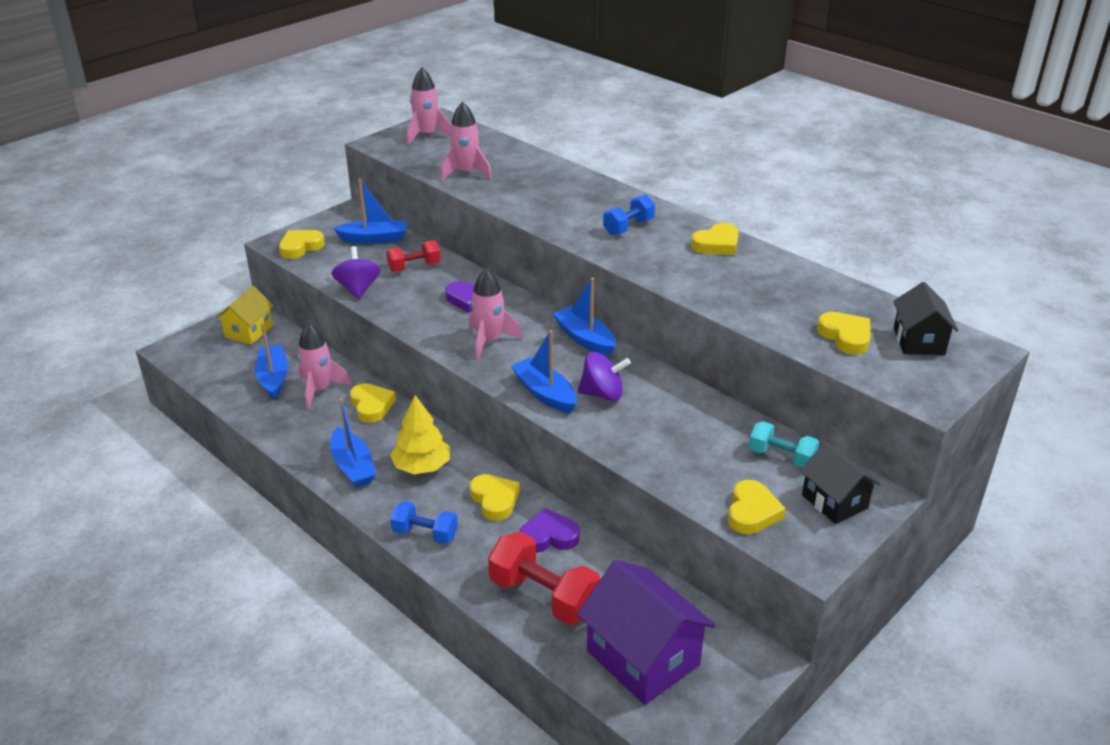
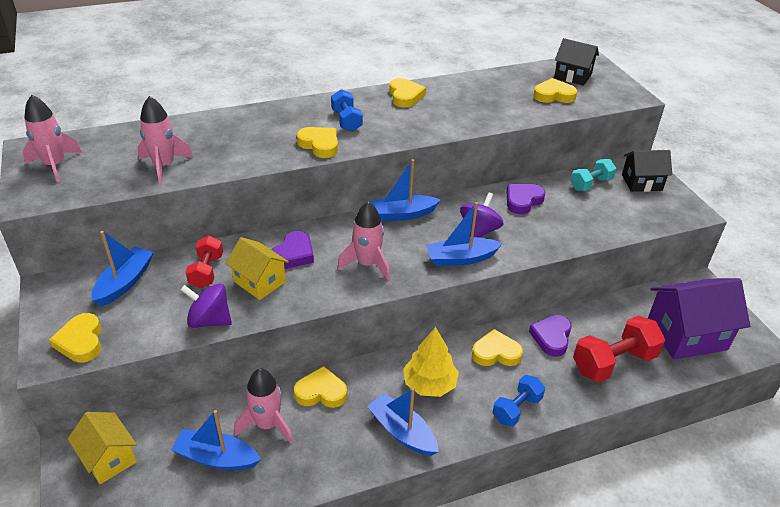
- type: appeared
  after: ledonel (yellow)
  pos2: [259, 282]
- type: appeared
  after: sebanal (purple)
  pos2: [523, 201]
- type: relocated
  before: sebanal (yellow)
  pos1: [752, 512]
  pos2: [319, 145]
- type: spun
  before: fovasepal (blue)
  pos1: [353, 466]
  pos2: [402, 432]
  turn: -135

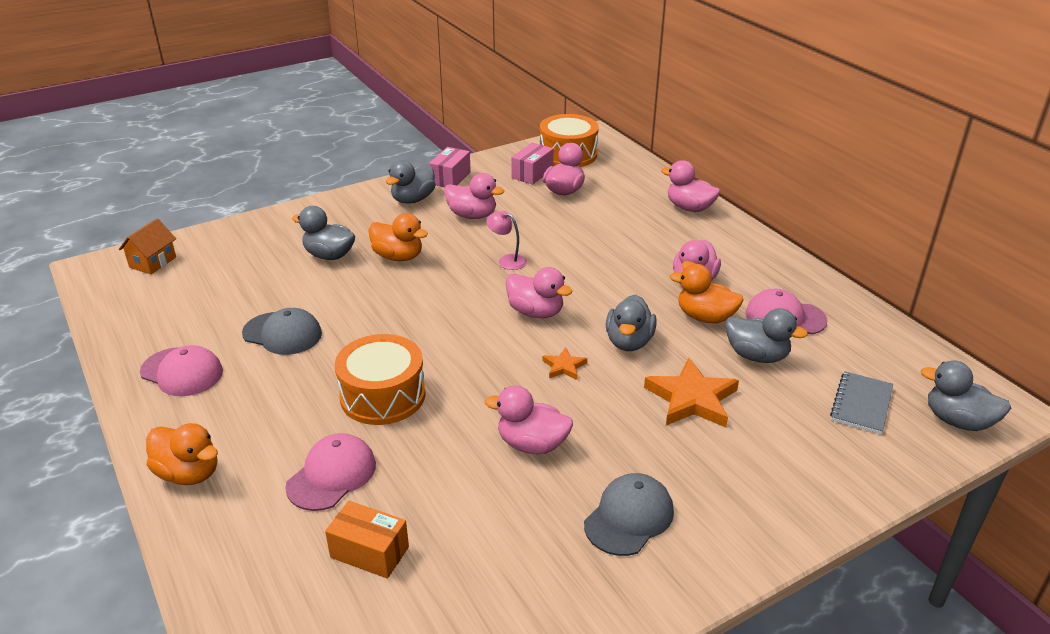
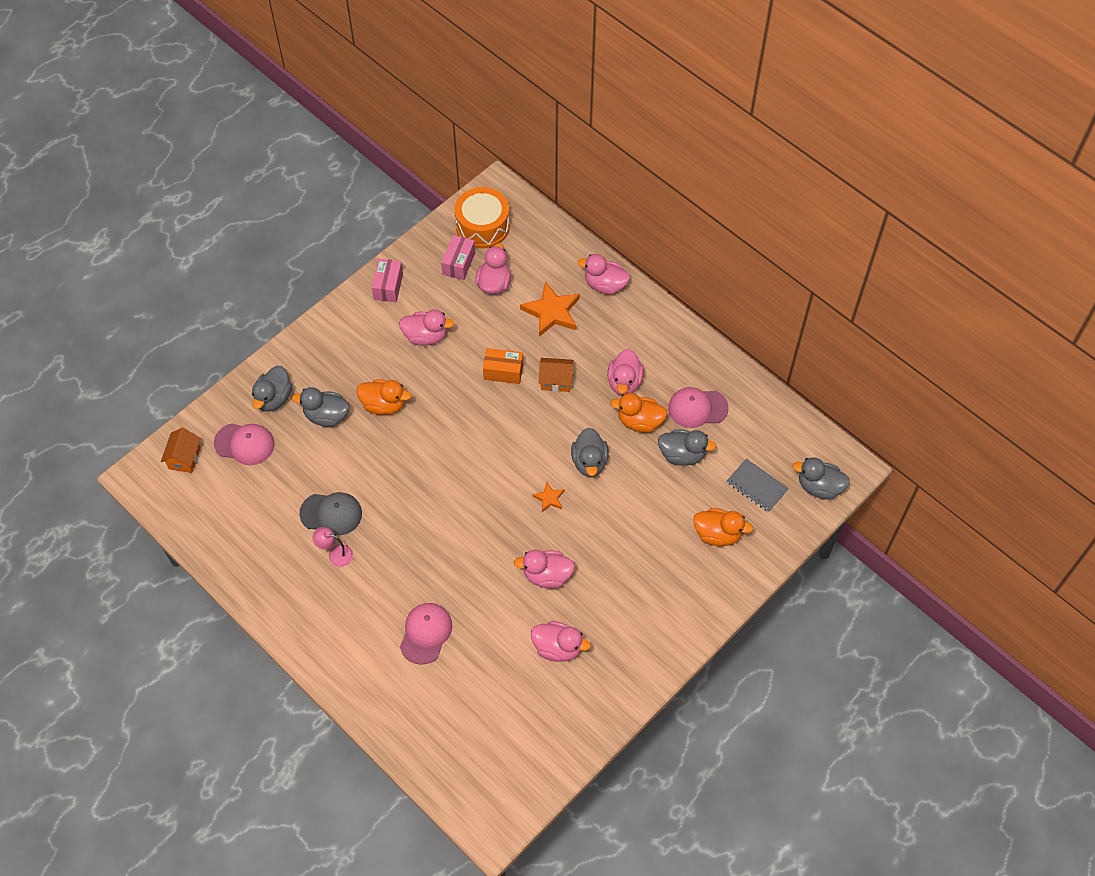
- type: missing
  before: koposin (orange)
  pos1: [383, 395]
- type: missing
  before: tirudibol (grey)
  pos1: [629, 517]
- type: appeared
  after: ledonel (orange)
  pos2: [556, 381]
- type: relocated
  before: tirudibol (pink)
  pos1: [182, 372]
  pos2: [244, 444]
- type: relocated
  before: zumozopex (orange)
  pos1: [189, 473]
  pos2: [717, 534]
- type: relocated
  before: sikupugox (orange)
  pos1: [369, 552]
  pos2: [503, 371]
- type: relocated
  before: zumozopex (grey)
  pos1: [413, 199]
  pos2: [274, 398]
- type: relocated
  before: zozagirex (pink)
  pos1: [507, 260]
  pos2: [335, 554]
- type: relocated
  before: zumozopex (pink)
  pos1: [536, 312]
  pos2: [557, 648]
- type: relocated
  before: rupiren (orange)
  pos1: [691, 399]
  pos2: [551, 312]
- type: spun
  before: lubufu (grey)
  pos1: [861, 404]
  pos2: [757, 486]
  turn: -60

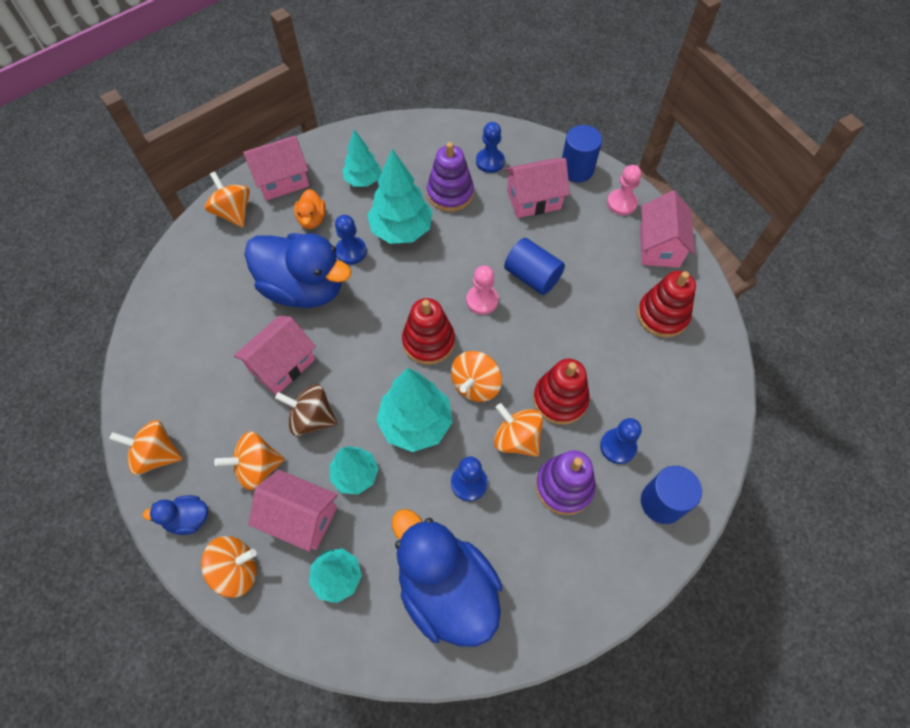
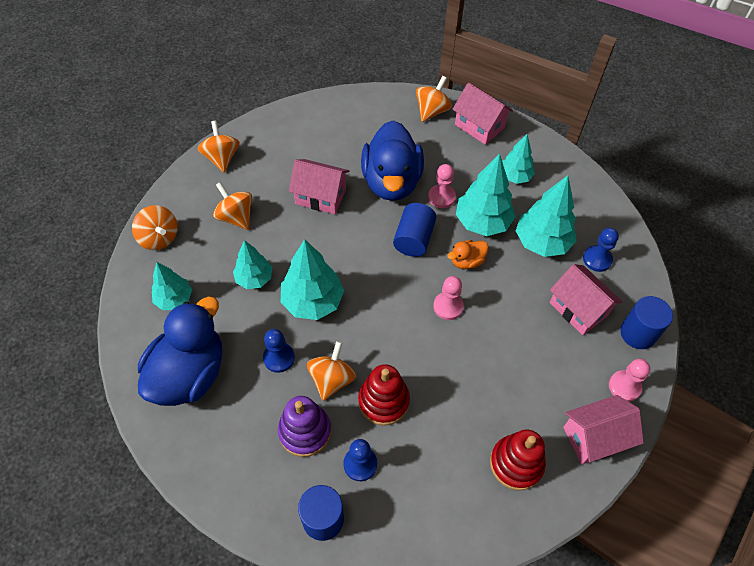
- type: missing
  before: zumozopex (blue)
  pos1: [188, 519]
- type: missing
  before: ledonel (pink)
  pos1: [301, 517]
- type: missing
  before: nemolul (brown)
  pos1: [312, 418]
- type: missing
  before: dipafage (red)
  pos1: [428, 341]
- type: missing
  before: nemolul (orange)
  pos1: [475, 385]
- type: relocated
  before: zumozopex (orange)
  pos1: [312, 219]
  pos2: [467, 261]
- type: relocated
  before: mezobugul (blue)
  pos1: [532, 276]
  pos2: [413, 239]
- type: exchanged
  before: dipafage (purple)
  after: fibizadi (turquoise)
  pos1: [450, 193]
  pos2: [542, 242]
- type: colour
  before: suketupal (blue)
  after: suketupal (pink)
  pos1: [351, 251]
  pos2: [441, 197]

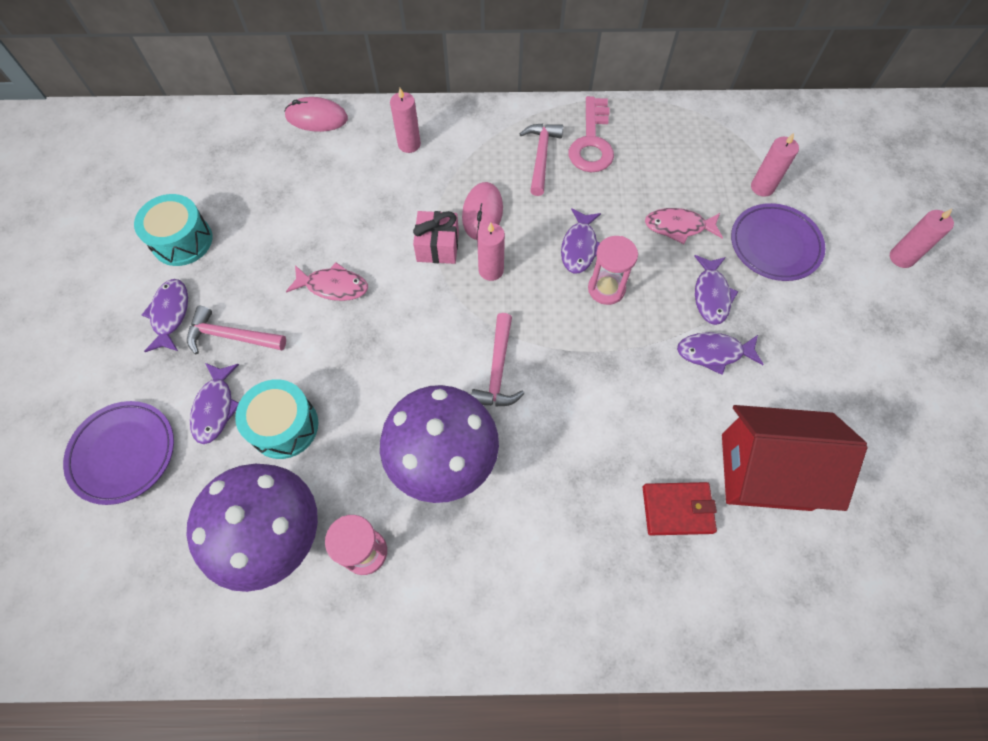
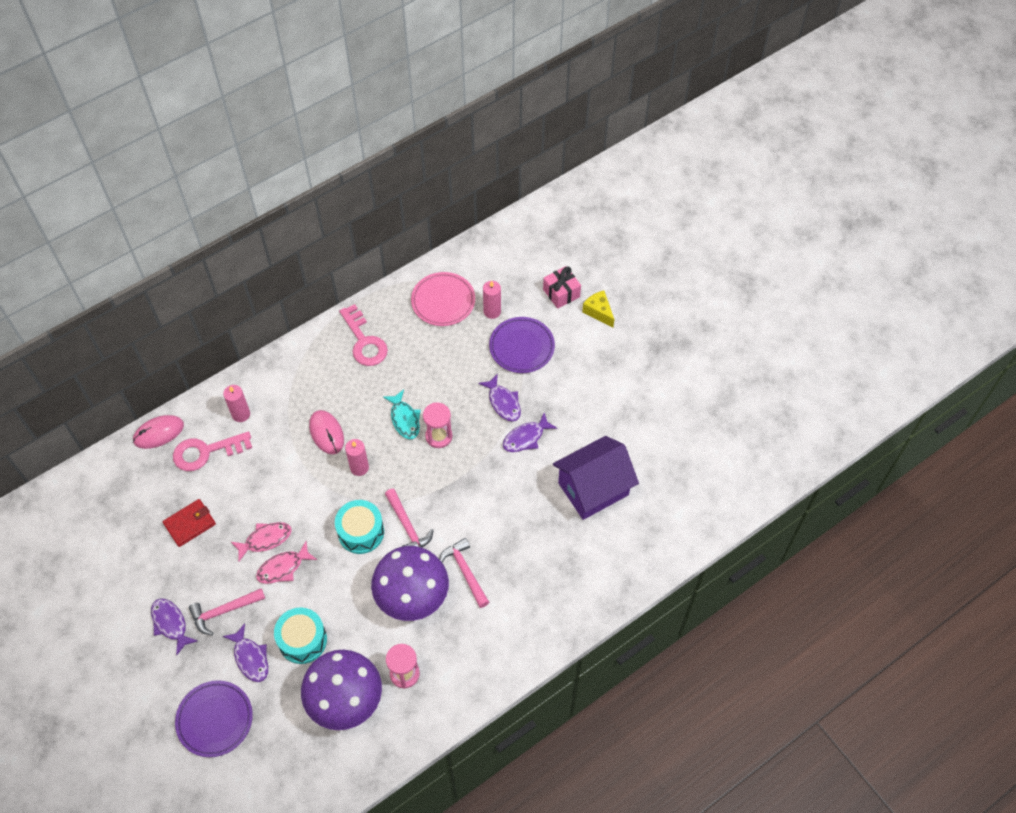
- type: appeared
  after: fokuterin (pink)
  pos2: [206, 452]
- type: appeared
  after: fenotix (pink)
  pos2: [443, 301]
- type: relocated
  before: koposin (turquoise)
  pos1: [182, 241]
  pos2: [361, 532]
- type: relocated
  before: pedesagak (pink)
  pos1: [437, 246]
  pos2: [561, 293]
- type: relocated
  before: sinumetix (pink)
  pos1: [541, 157]
  pos2: [465, 571]
- type: relocated
  before: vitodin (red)
  pos1: [677, 509]
  pos2: [190, 524]
- type: relocated
  before: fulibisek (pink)
  pos1: [678, 227]
  pos2: [283, 568]
- type: exchanged
  before: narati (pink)
  after: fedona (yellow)
  pos1: [901, 257]
  pos2: [598, 312]
- type: colour
  before: fulibisek (purple)
  after: fulibisek (turquoise)
  pos1: [579, 247]
  pos2: [404, 419]
- type: colour
  before: ledonel (red)
  after: ledonel (purple)
  pos1: [765, 471]
  pos2: [593, 489]

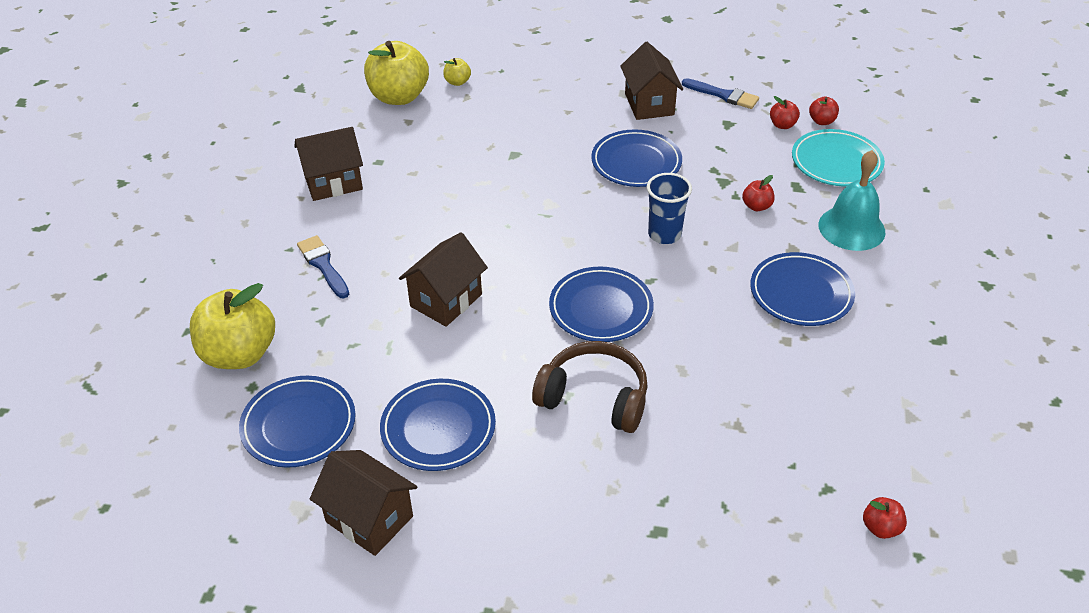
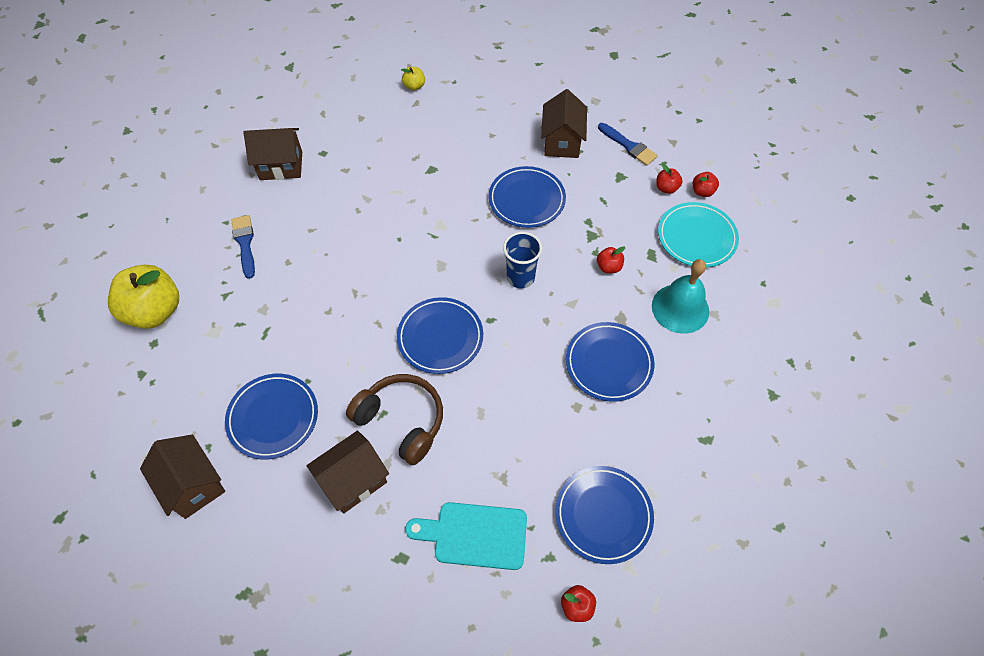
- type: missing
  before: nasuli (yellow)
  pos1: [399, 97]
- type: appeared
  after: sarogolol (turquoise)
  pos2: [475, 535]
- type: relocated
  before: fenotix (blue)
  pos1: [299, 425]
  pos2: [603, 515]
- type: relocated
  before: ledonel (brown)
  pos1: [446, 300]
  pos2: [353, 481]

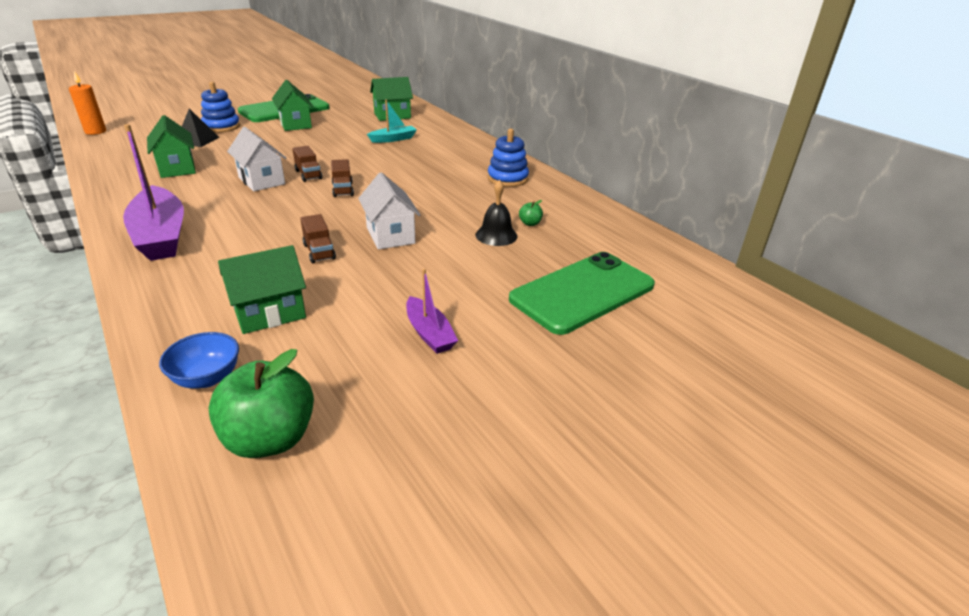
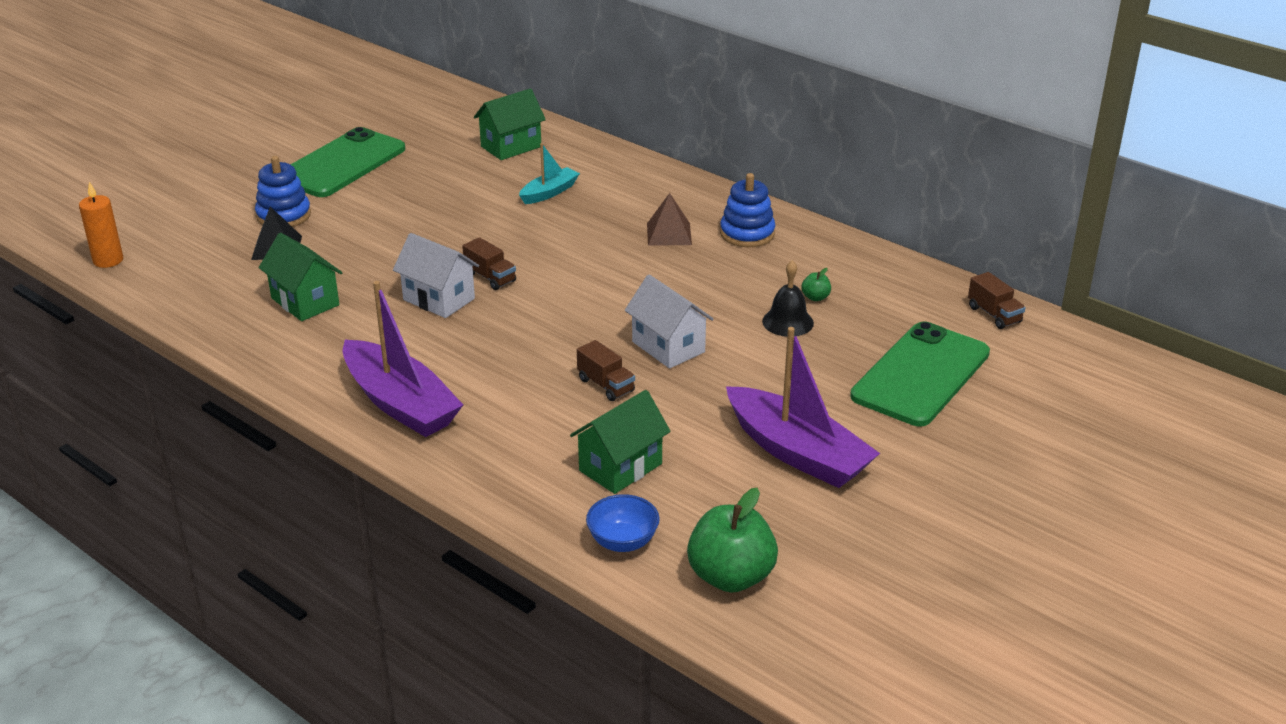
- type: missing
  before: ledonel (green)
  pos1: [295, 124]
- type: appeared
  after: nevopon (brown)
  pos2: [669, 234]
- type: relocated
  before: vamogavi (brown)
  pos1: [343, 190]
  pos2: [994, 314]
- type: size
  before: fovasepal (purple)
  pos1: [429, 333]
  pos2: [797, 452]
  scale: 1.9

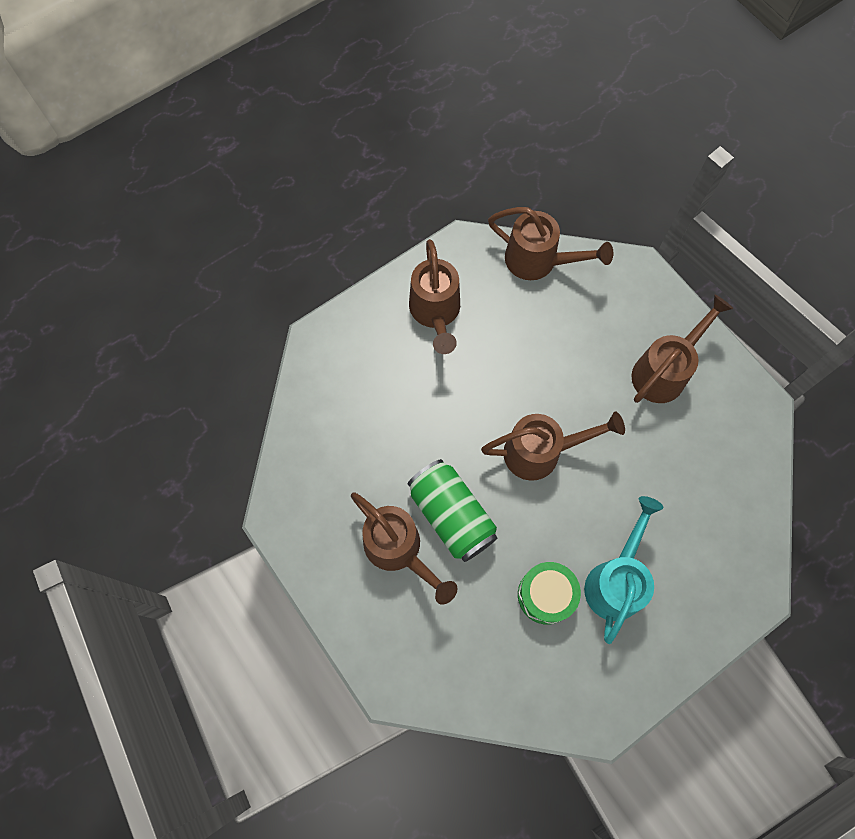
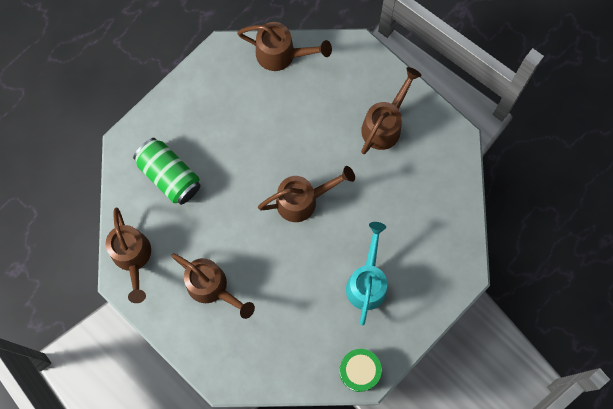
- type: relocated
  before: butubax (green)
  pos1: [451, 515]
  pos2: [169, 176]
- type: relocated
  before: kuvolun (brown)
  pos1: [435, 313]
  pos2: [132, 258]
- type: relocated
  before: koposin (green)
  pos1: [546, 595]
  pos2: [359, 371]

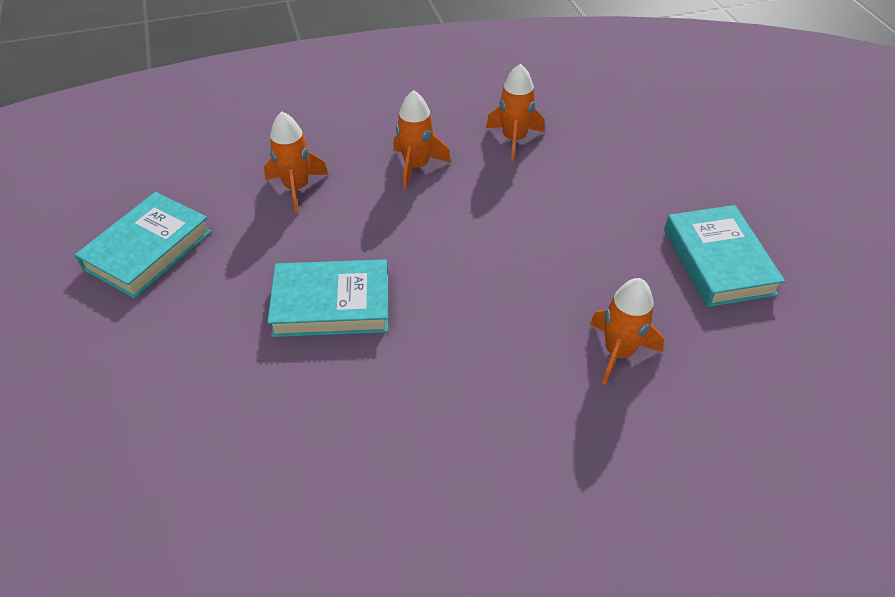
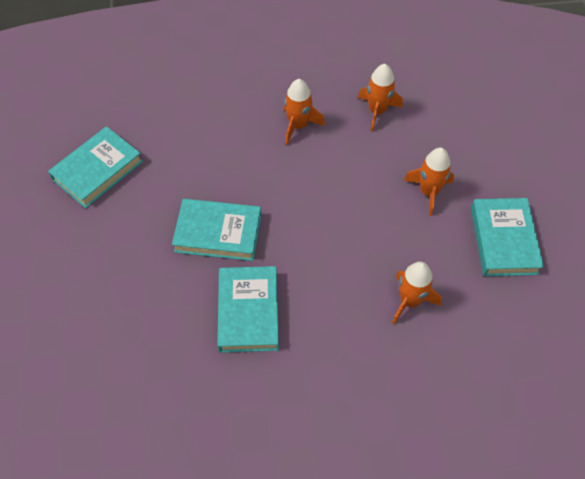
- type: appeared
  after: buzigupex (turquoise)
  pos2: [248, 312]
- type: relocated
  before: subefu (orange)
  pos1: [297, 188]
  pos2: [428, 192]

